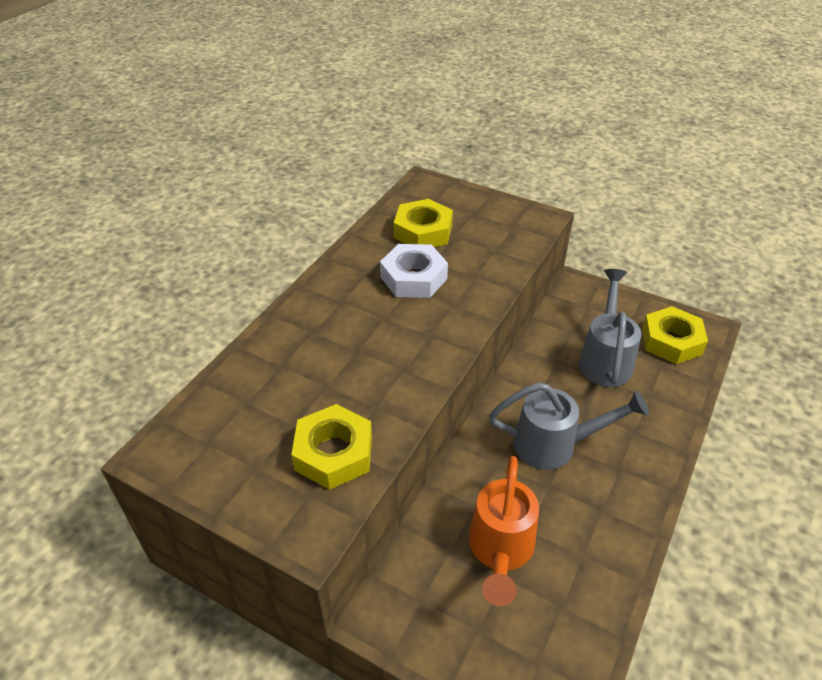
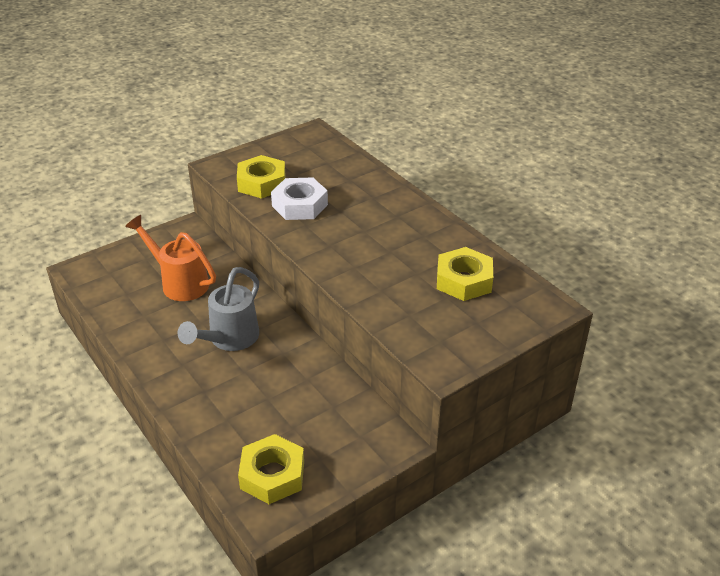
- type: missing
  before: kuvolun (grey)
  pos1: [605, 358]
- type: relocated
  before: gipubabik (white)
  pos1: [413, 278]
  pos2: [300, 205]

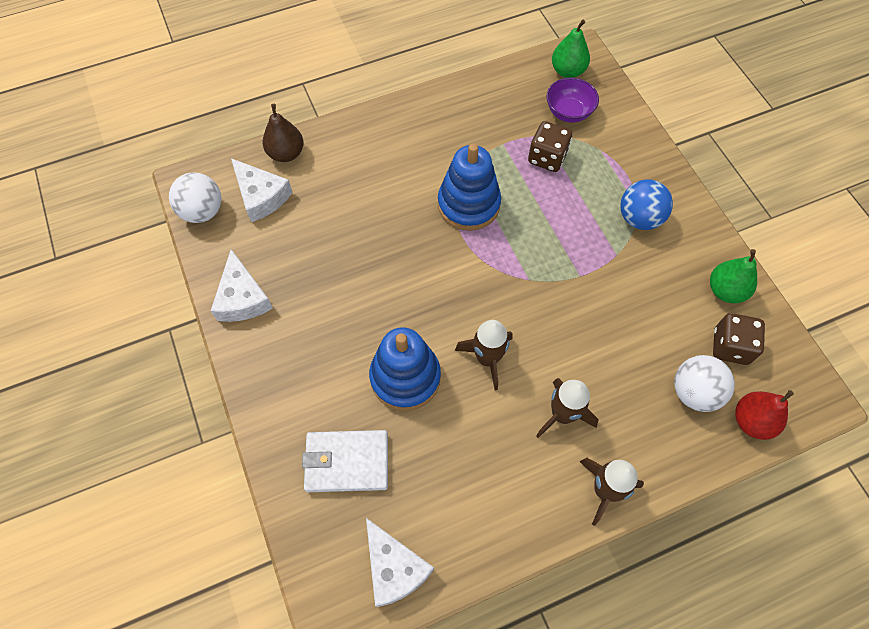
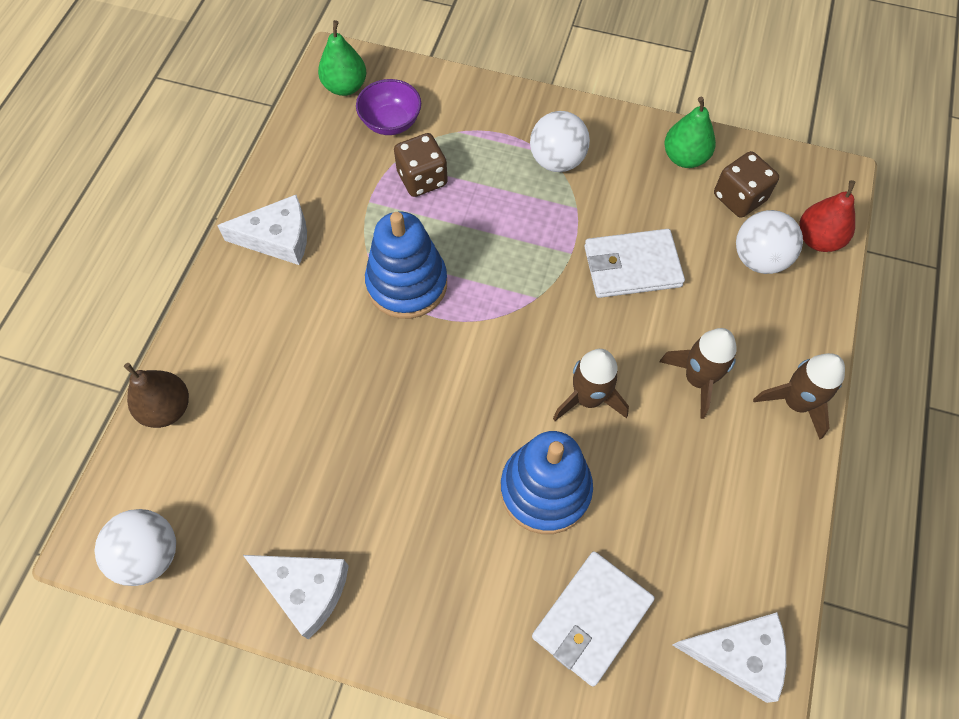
- type: appeared
  after: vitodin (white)
  pos2: [632, 266]
- type: relocated
  before: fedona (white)
  pos1: [261, 196]
  pos2: [278, 238]
- type: colour
  before: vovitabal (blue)
  after: vovitabal (white)
  pos1: [639, 218]
  pos2: [557, 160]

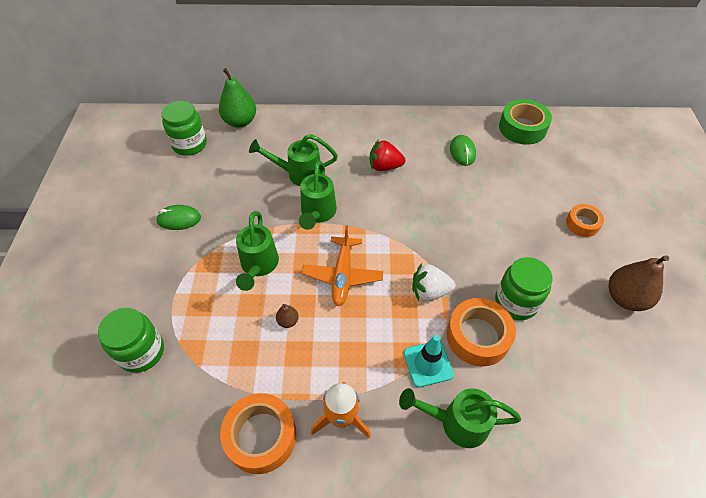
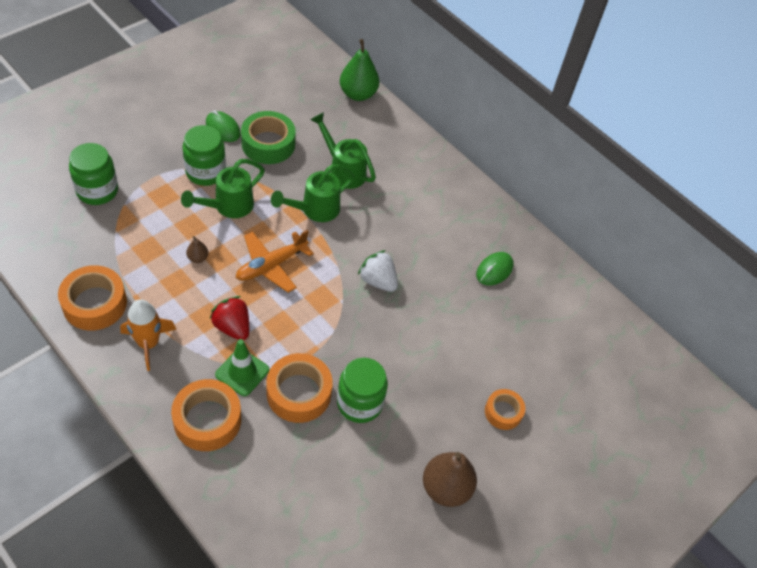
- type: relocated
  before: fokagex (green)
  pos1: [190, 144]
  pos2: [205, 172]
- type: relocated
  before: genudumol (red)
  pos1: [384, 166]
  pos2: [232, 327]
- type: relocated
  before: genudumol (white)
  pos1: [429, 291]
  pos2: [378, 281]
- type: relocated
  before: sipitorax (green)
  pos1: [522, 128]
  pos2: [268, 144]
- type: exchanged
  before: kuvolun (green)
  after: sipitorax (orange)
  pos1: [456, 422]
  pos2: [207, 420]
- type: colour
  before: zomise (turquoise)
  after: zomise (green)
  pos1: [428, 364]
  pos2: [242, 372]

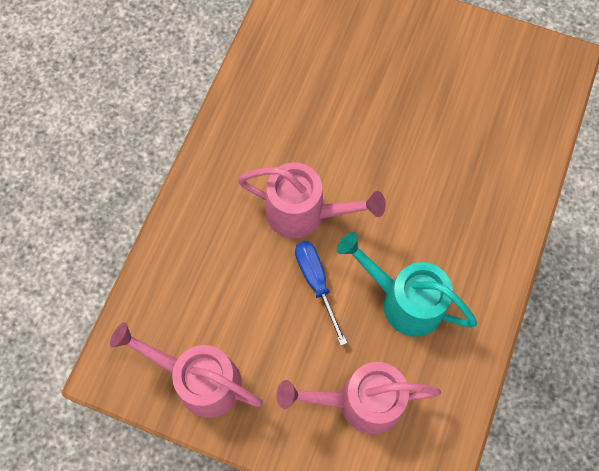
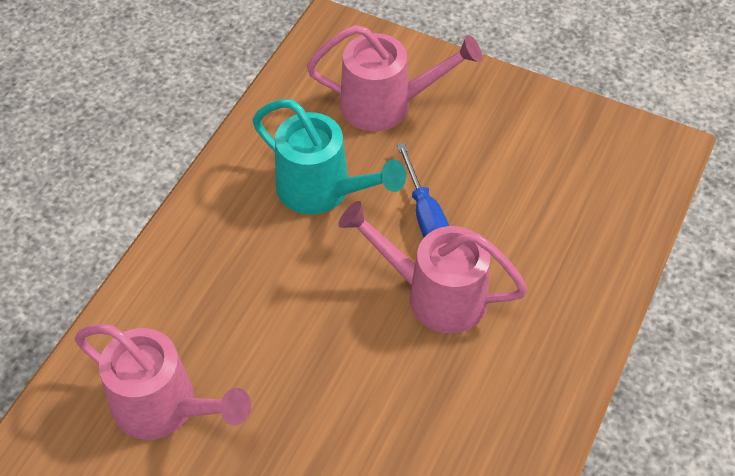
- type: relocated
  before: kuvolun (pink)
  pos1: [199, 380]
  pos2: [165, 408]

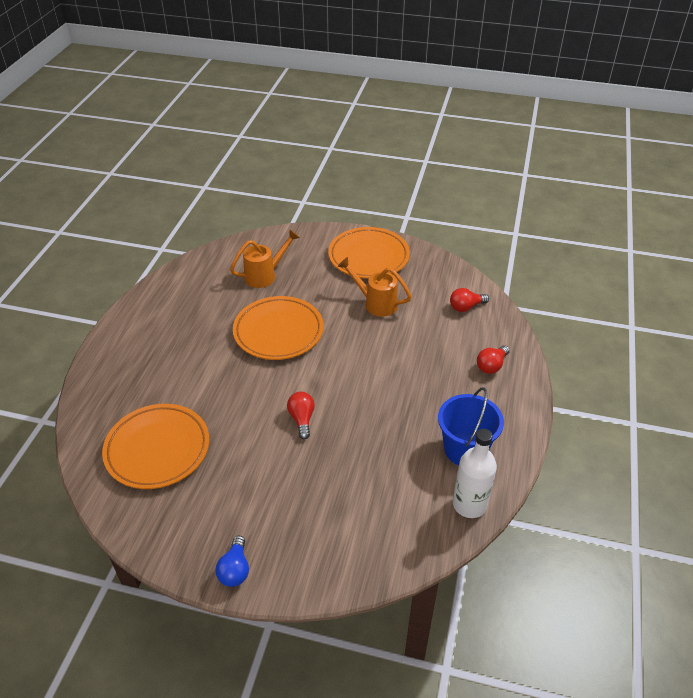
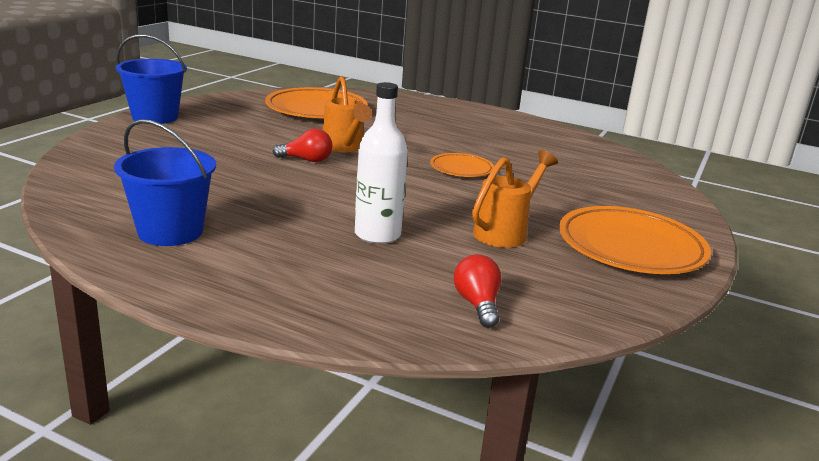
- type: missing
  before: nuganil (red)
  pos1: [491, 366]
- type: relocated
  before: kuvolun (orange)
  pos1: [265, 275]
  pos2: [344, 148]
- type: relocated
  before: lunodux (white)
  pos1: [469, 504]
  pos2: [377, 235]
- type: exchanged
  before: nuganil (blue)
  after: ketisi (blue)
  pos1: [235, 570]
  pos2: [155, 117]
- type: size
  before: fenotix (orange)
  pos1: [278, 332]
  pos2: [461, 169]
  scale: 0.53

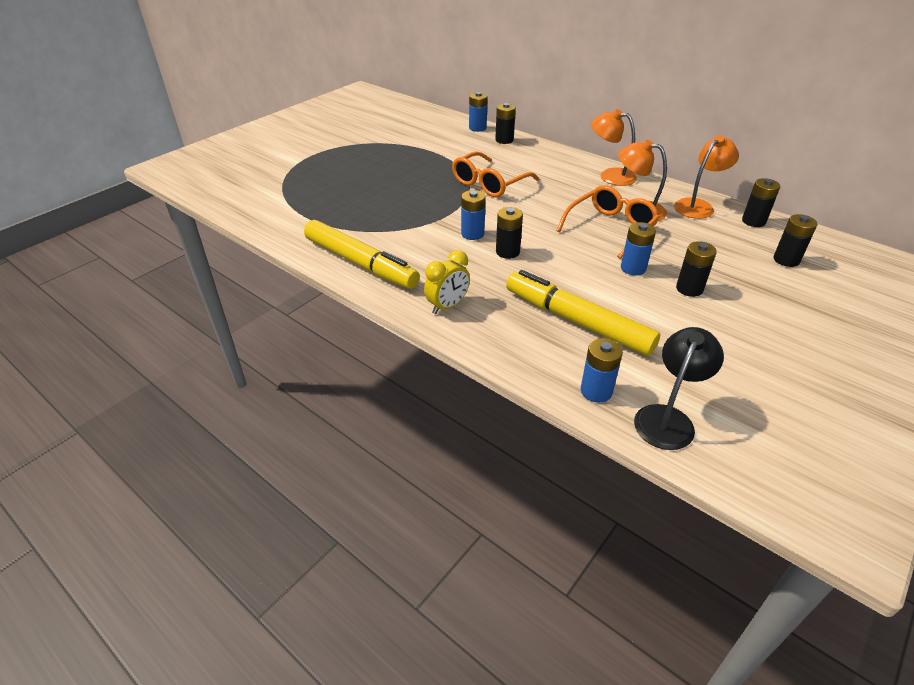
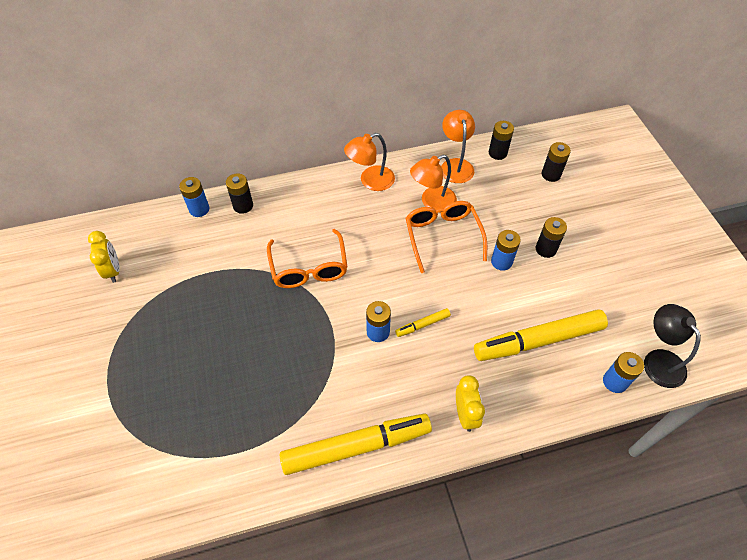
- type: appeared
  after: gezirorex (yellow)
  pos2: [113, 270]
- type: exchanged
  before: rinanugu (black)
  after: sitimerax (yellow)
  pos1: [507, 252]
  pos2: [423, 325]

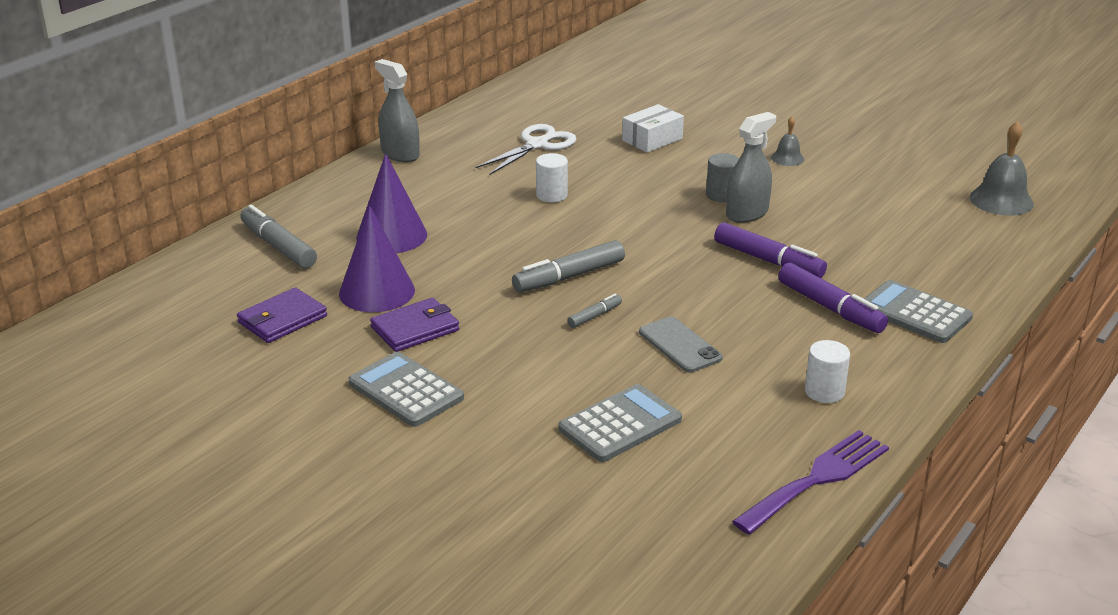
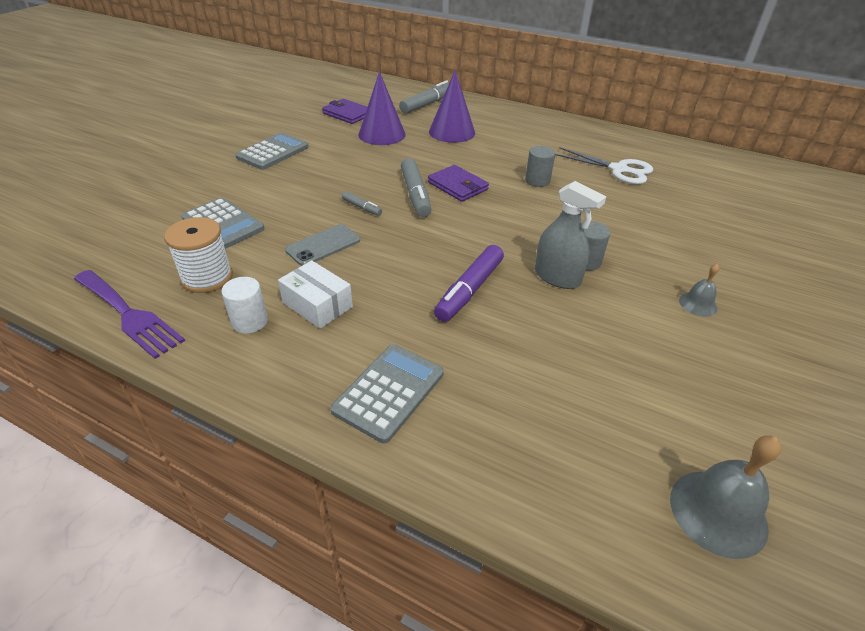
- type: missing
  before: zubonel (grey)
  pos1: [400, 154]
- type: missing
  before: sitimerax (purple)
  pos1: [830, 308]
- type: appeared
  after: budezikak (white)
  pos2: [207, 277]
- type: relocated
  before: vitodin (purple)
  pos1: [415, 329]
  pos2: [458, 186]
- type: relocated
  before: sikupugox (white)
  pos1: [652, 139]
  pos2: [317, 304]
- type: colour
  before: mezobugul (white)
  after: mezobugul (grey)
  pos1: [551, 195]
  pos2: [537, 180]
- type: spun
  before: sitimerax (grey)
  pos1: [569, 277]
  pos2: [415, 194]
  turn: -150

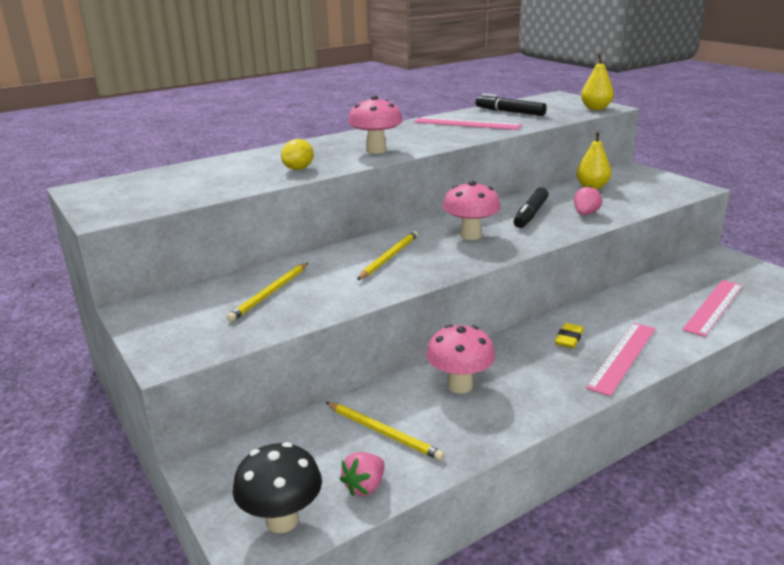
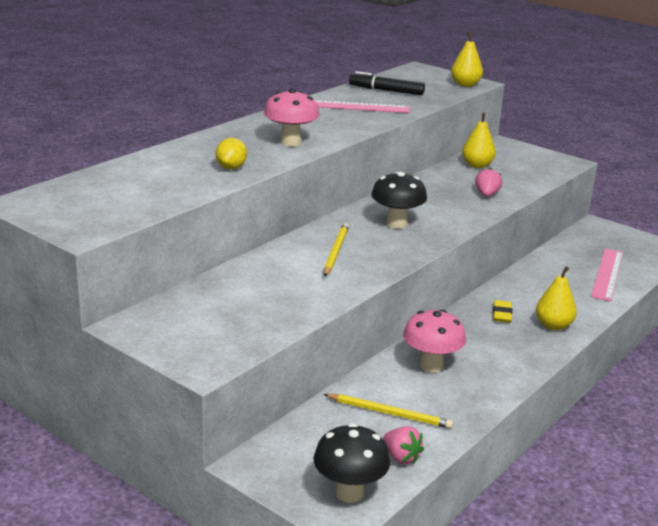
- type: missing
  before: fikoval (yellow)
  pos1: [270, 293]
- type: missing
  before: sitimerax (black)
  pos1: [530, 214]
- type: exchanged
  before: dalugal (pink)
  after: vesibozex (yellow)
  pos1: [622, 357]
  pos2: [553, 325]
- type: colour
  before: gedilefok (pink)
  after: gedilefok (black)
  pos1: [470, 235]
  pos2: [396, 224]
- type: spun
  before: genudumol (pink)
  pos1: [365, 486]
  pos2: [401, 457]
  turn: -60

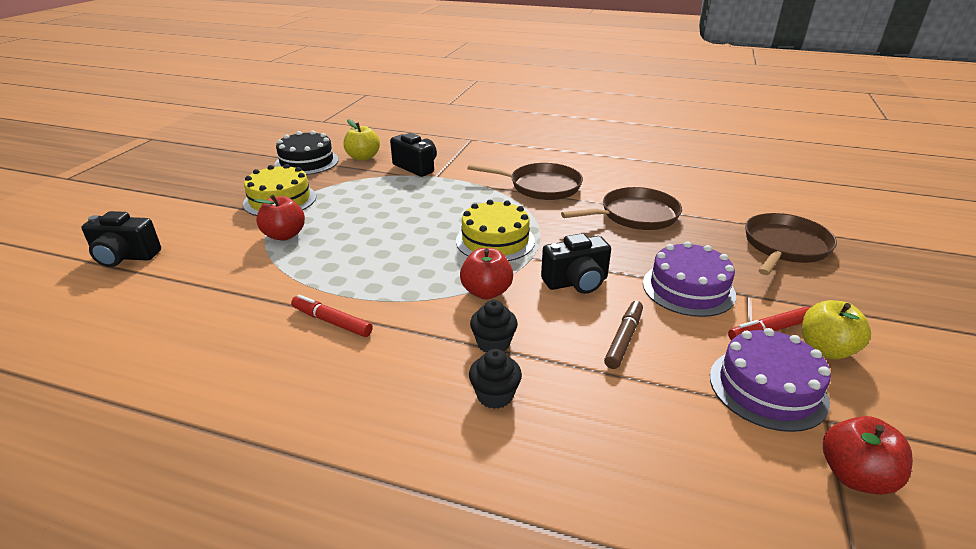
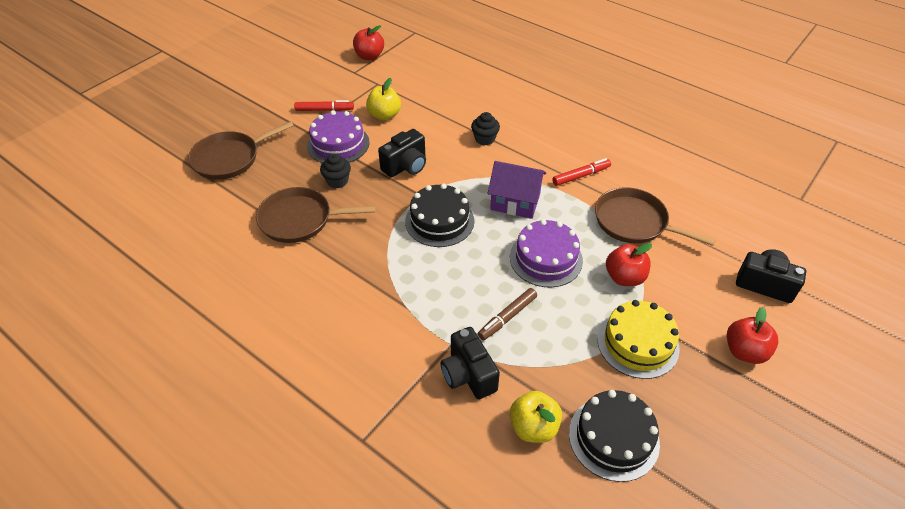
- type: appeared
  after: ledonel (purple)
  pos2: [515, 202]
- type: relocated
  before: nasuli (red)
  pos1: [486, 292]
  pos2: [744, 351]
- type: relocated
  before: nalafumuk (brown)
  pos1: [541, 186]
  pos2: [634, 222]
- type: relocated
  before: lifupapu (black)
  pos1: [495, 395]
  pos2: [337, 181]
- type: relocated
  before: sitimerax (brown)
  pos1: [623, 339]
  pos2: [508, 317]
- type: relocated
  before: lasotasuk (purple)
  pos1: [767, 388]
  pos2: [546, 258]
- type: relocated
  before: nasuli (yellow)
  pos1: [825, 349]
  pos2: [384, 115]
- type: colour
  before: lasotasuk (yellow)
  after: lasotasuk (black)
  pos1: [495, 240]
  pos2: [439, 221]
- type: spun
  before: sitimerax (red)
  pos1: [332, 322]
  pos2: [580, 176]
  turn: -75
- type: spun
  before: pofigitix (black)
  pos1: [576, 282]
  pos2: [406, 166]
  turn: 135

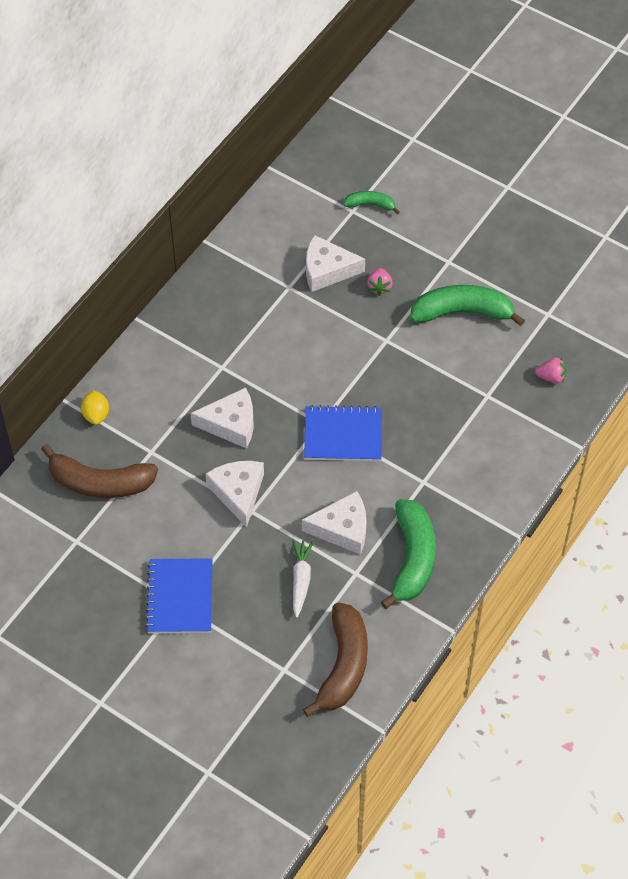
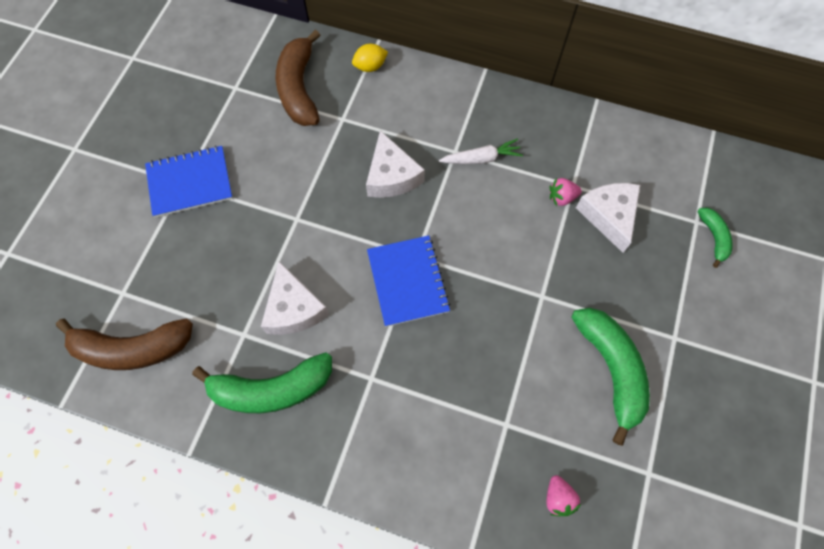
- type: missing
  before: fedona (white)
  pos1: [238, 493]
- type: relocated
  before: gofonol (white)
  pos1: [301, 580]
  pos2: [481, 158]
- type: relocated
  before: genudumol (pink)
  pos1: [379, 287]
  pos2: [561, 197]

